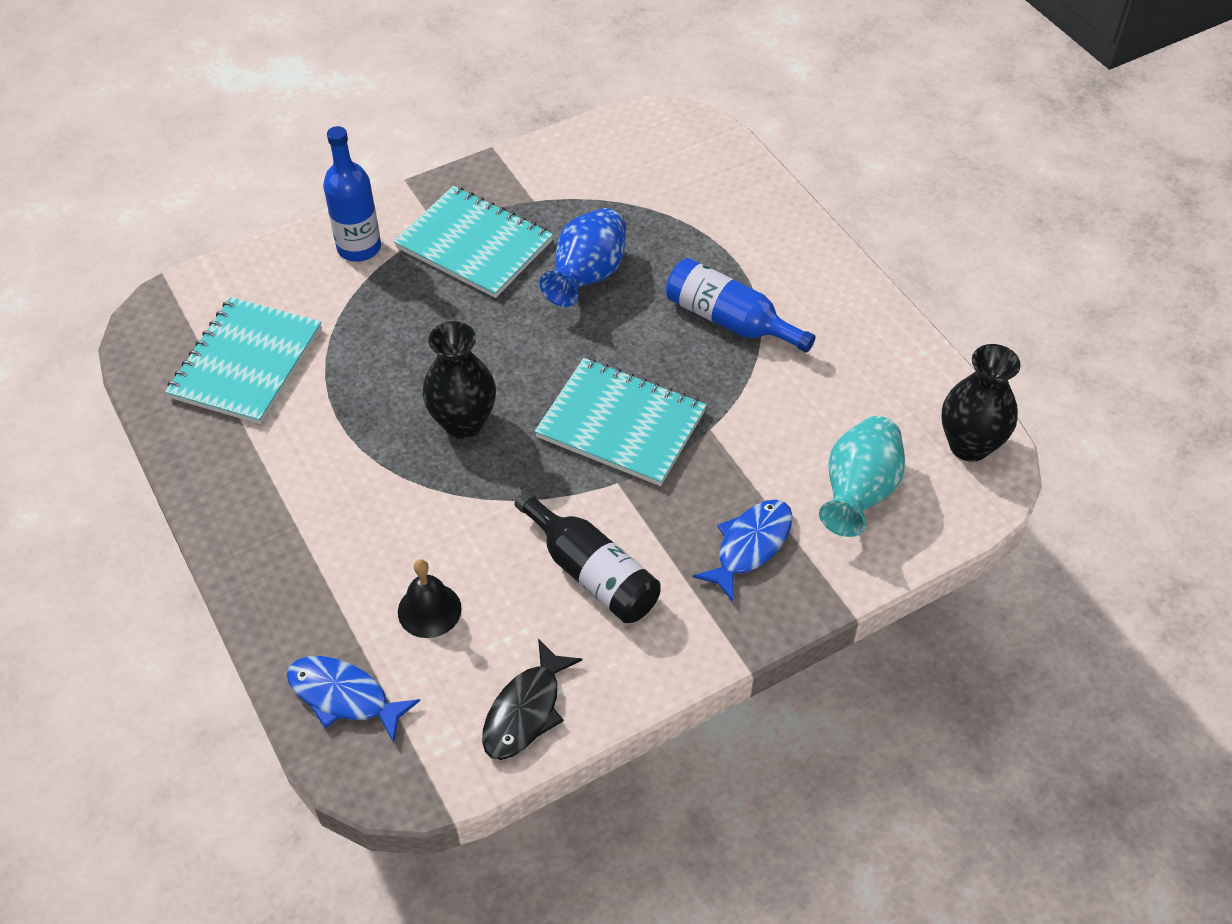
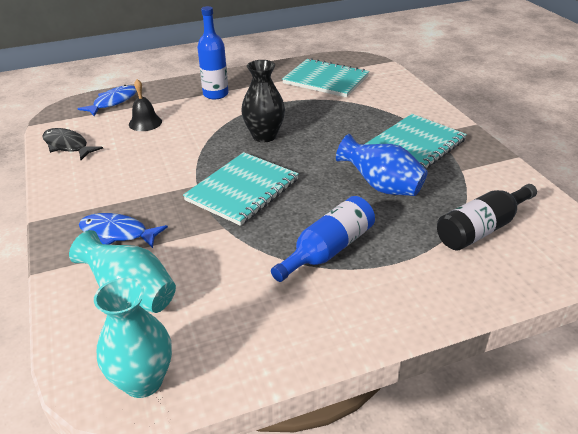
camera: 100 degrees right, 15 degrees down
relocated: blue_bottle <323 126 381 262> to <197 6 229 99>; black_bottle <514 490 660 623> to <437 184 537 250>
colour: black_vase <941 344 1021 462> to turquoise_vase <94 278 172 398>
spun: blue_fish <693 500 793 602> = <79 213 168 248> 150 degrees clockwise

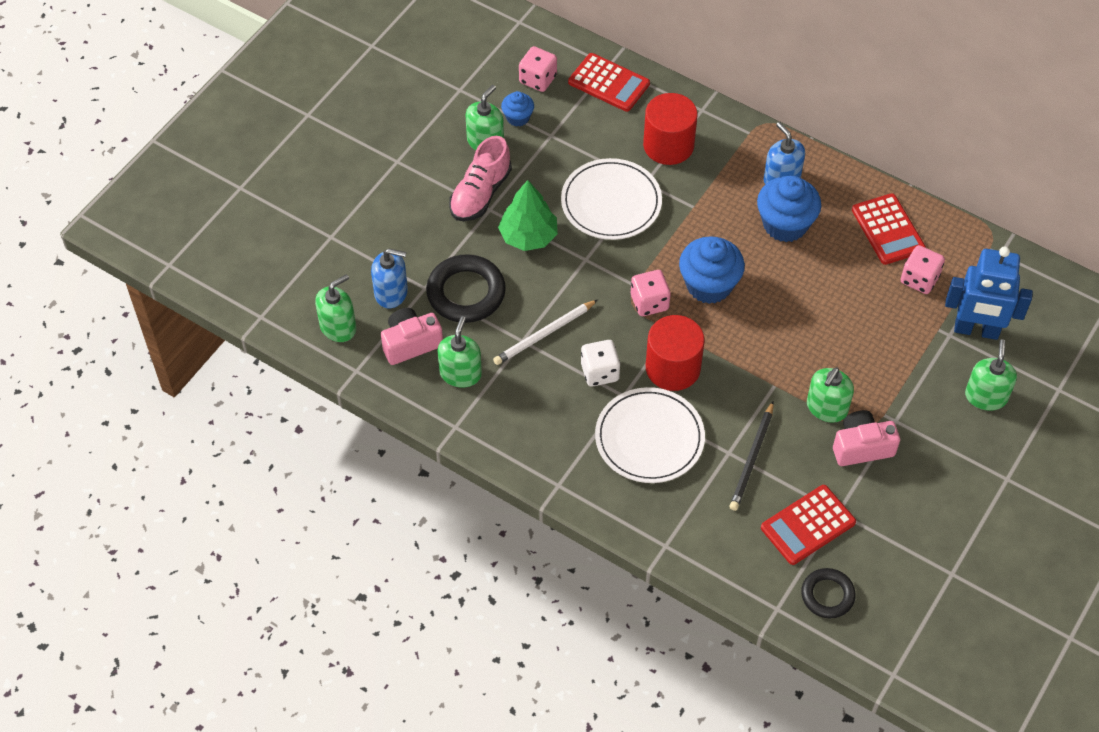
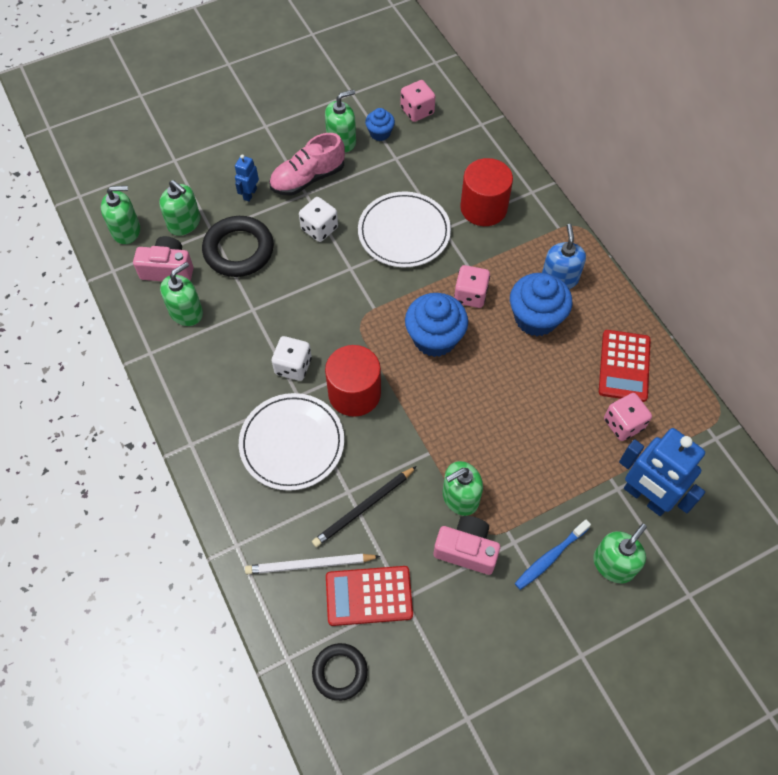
camera: 30 degrees right, 5 degrees up
missing: red_calculator <568 53 650 112>
appeared: blue_robot <235 154 259 201>; blue_toothbrush <515 520 591 590>
relocated: white_pencil <493 300 598 365> to <245 554 380 574>; pink_dice <631 270 671 316> to <454 265 490 308>
exchanged: green_tree <498 180 558 251> to white_dice <299 197 338 242>
colour: blue_soap_dispenser <371 248 408 308> to green_soap_dispenser <159 180 200 236>

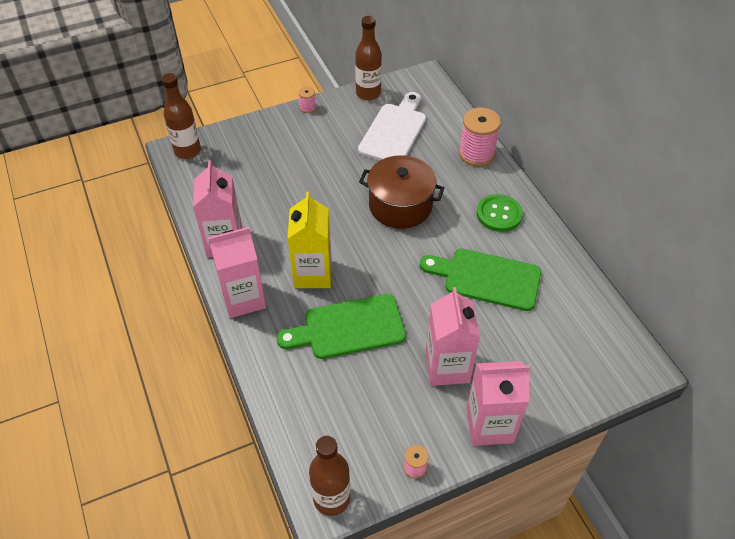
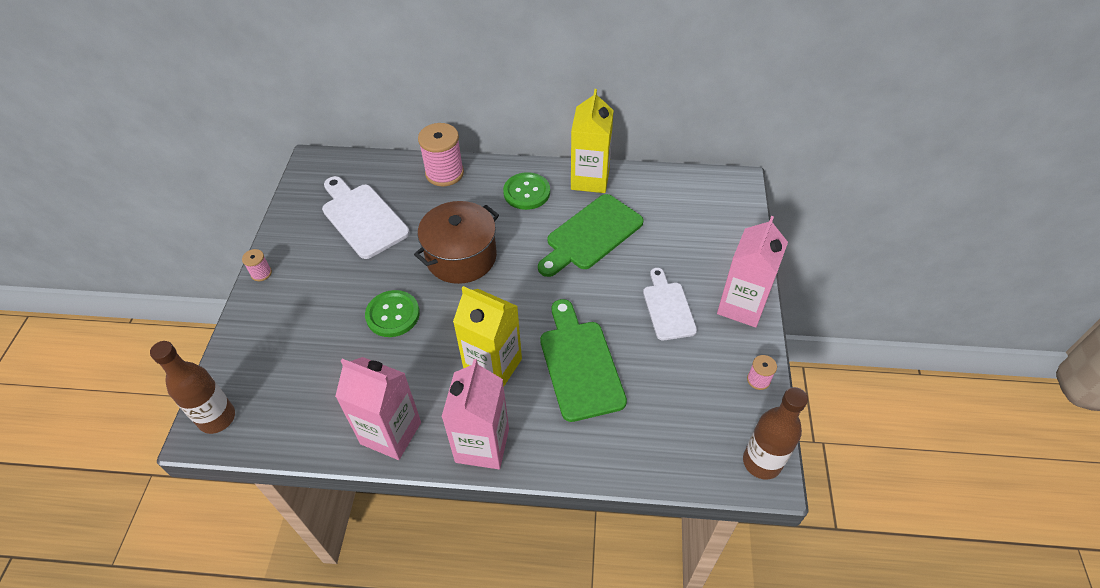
camera: 60 degrees left, 0 degrees up
missing: brown_bottle <355 16 382 100>
appeared: green_button <365 290 420 337>; yellow_carton <571 89 614 193>
exchanged: pink_carton <425 287 480 386> to white_cutting_board <643 268 697 340>
spun: green_cutting_board <277 294 406 359> = <540 299 627 422> 150 degrees clockwise

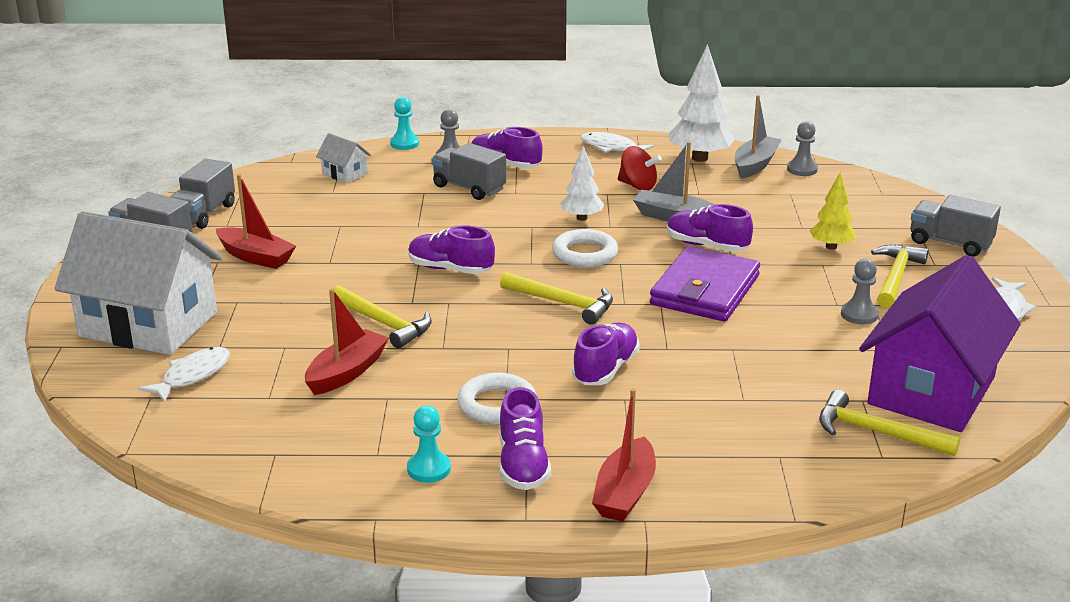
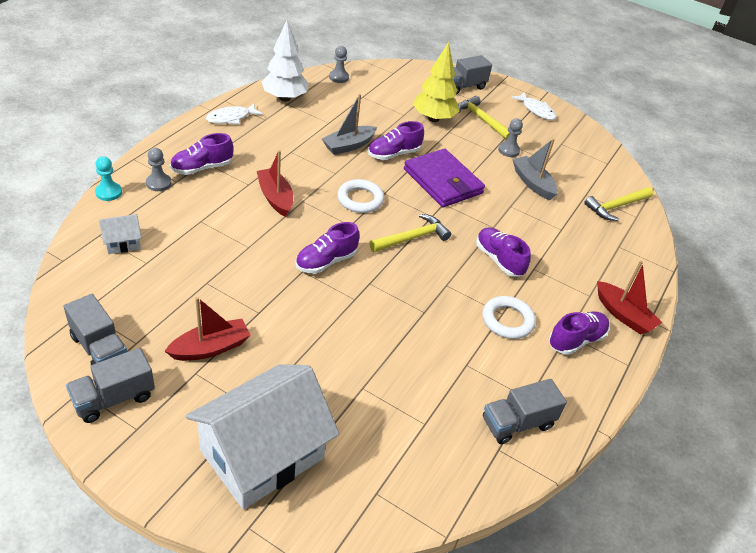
camera: 65 degrees left, 15 degrees up
missing: white_fish <138 347 230 403>; yellow_hammer <333 285 432 349>; turquoise_pawn <407 405 451 483>; white_tree <560 146 604 221>; red_spinning_top <618 146 662 190>; purple_house <859 255 1021 432>
relocated: red_boat <305 289 389 395> to <257 150 293 217>; grey_truck <432 143 506 200> to <483 379 567 444>; grey_boat <735 95 782 179> to <512 139 558 200>
spun: purple_shoe <499 387 551 490> = <549 311 609 355> 60 degrees counterclockwise
size: yellow_tree <810 172 856 250> = <413 42 460 122> x1.64

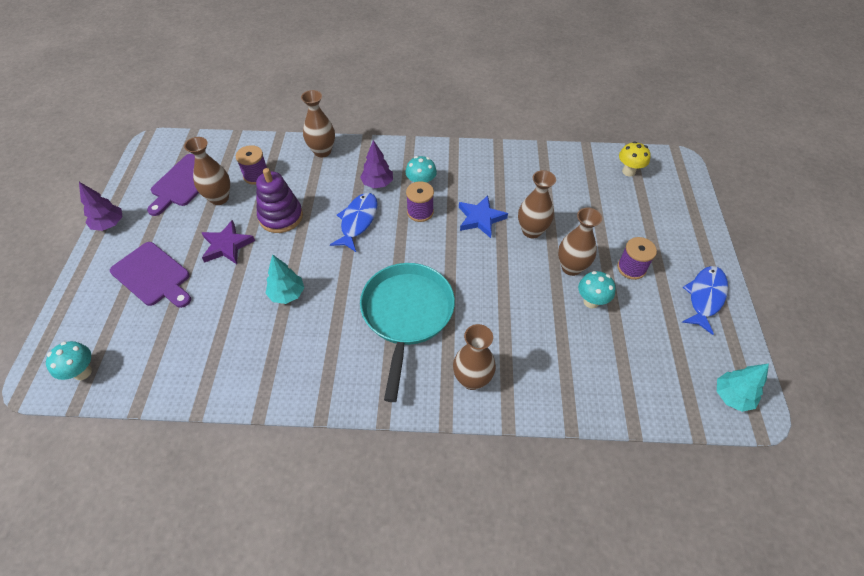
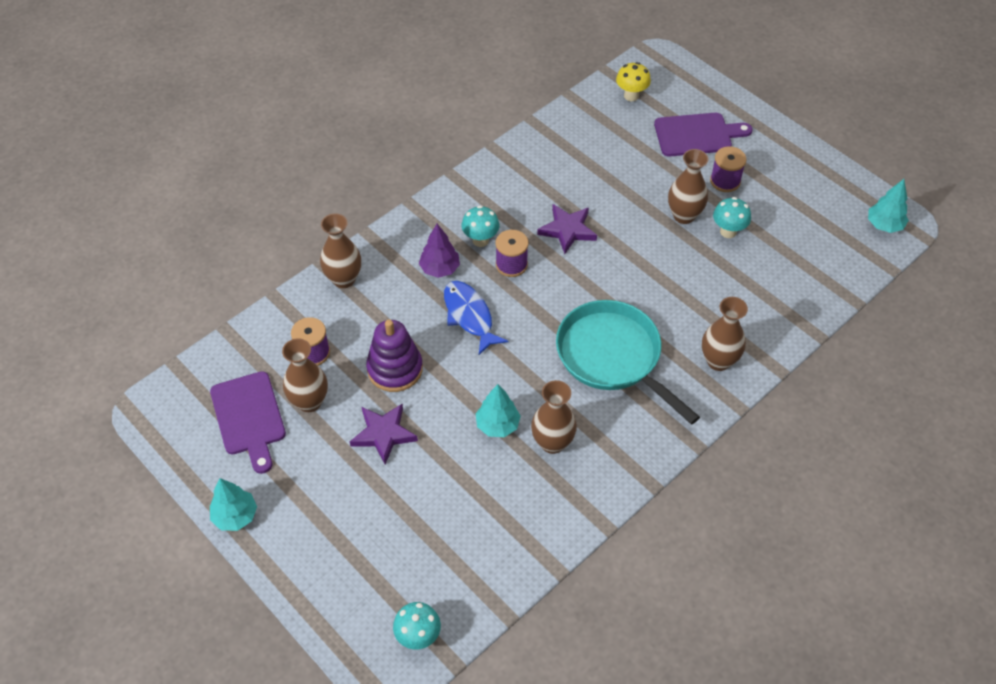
camera: 45 degrees left, 0 degrees up
missing: blue_fish <682 266 728 335>
relocated: purple_cutting_board <110 242 191 308> to <654 113 753 157>; brown_vase <518 170 556 239> to <531 380 577 454>
colour: purple_tree <79 182 123 231> to turquoise_tree <210 478 257 531>; blue_star <459 195 508 238> to purple_star <537 204 597 254>

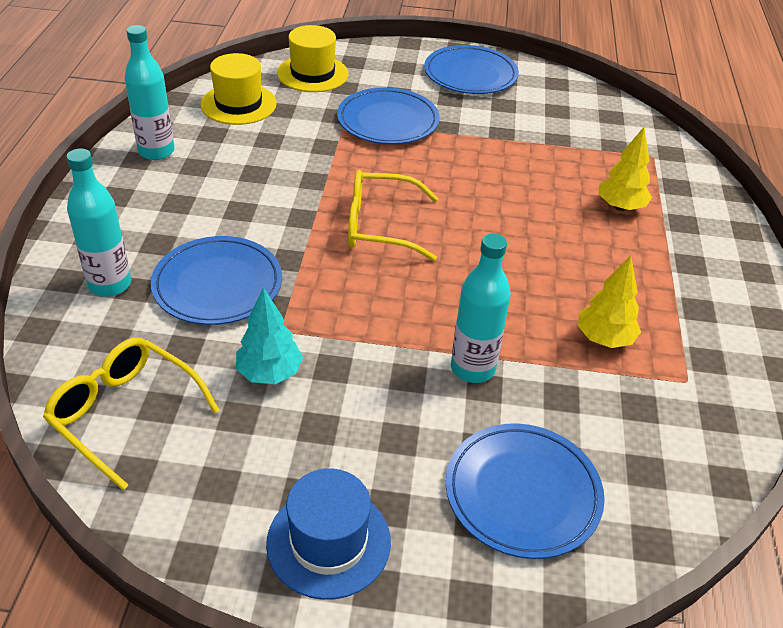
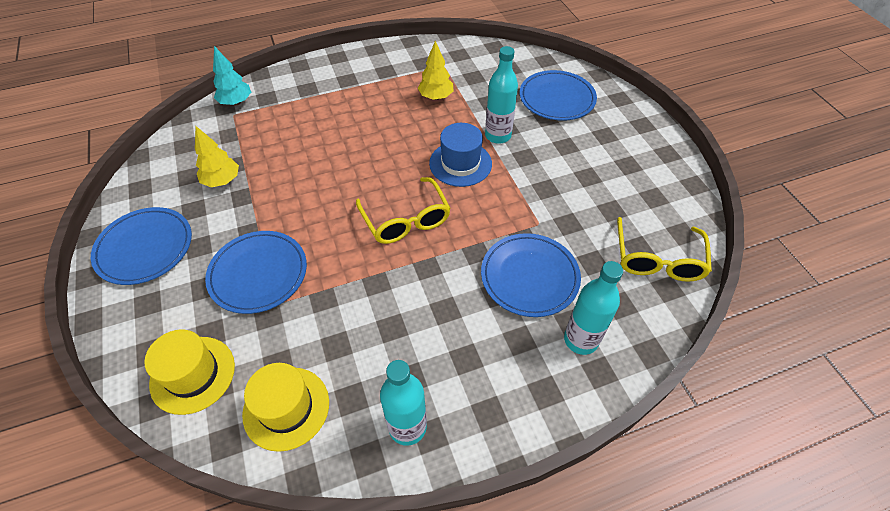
camera: 115 degrees left, 10 degrees up
relocated: turquoise_tree <236 287 303 384> to <213 46 251 105>; blue_hat <266 468 391 600> to <429 123 492 187>; yellow_tree <599 127 652 211> to <195 126 239 187>

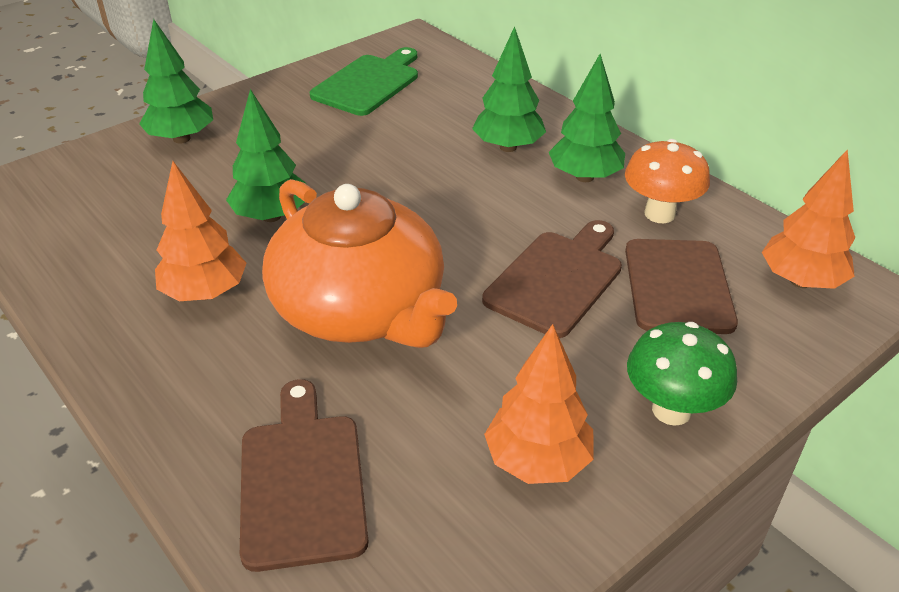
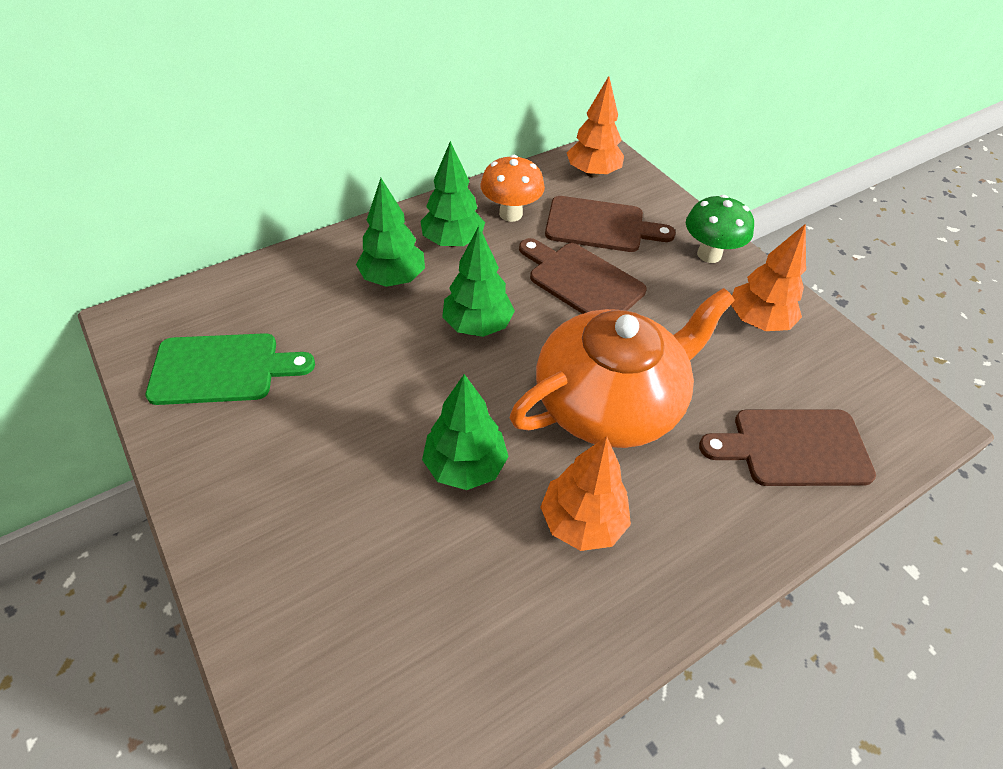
camera: 85 degrees left, 10 degrees up
relocated: green_tree <139 19 213 144> to <442 226 515 337>
spun: green_cutting_board <310 47 418 116> = <146 333 315 405> 135 degrees clockwise

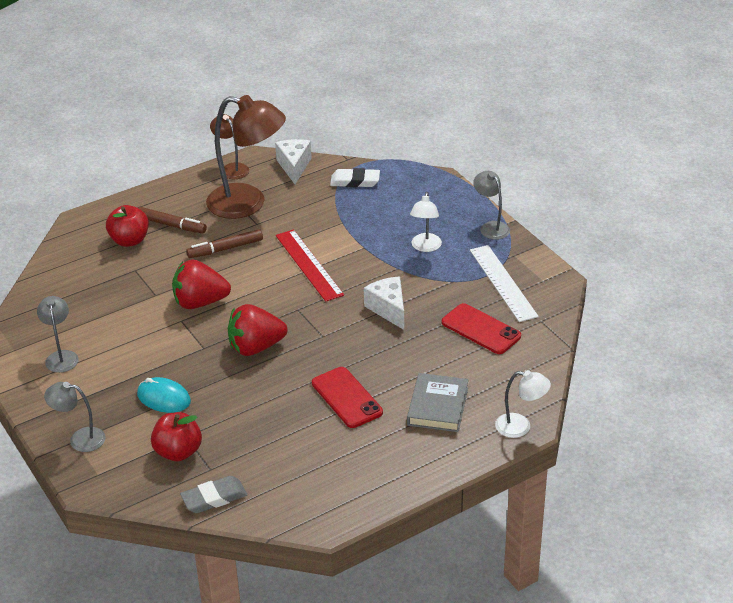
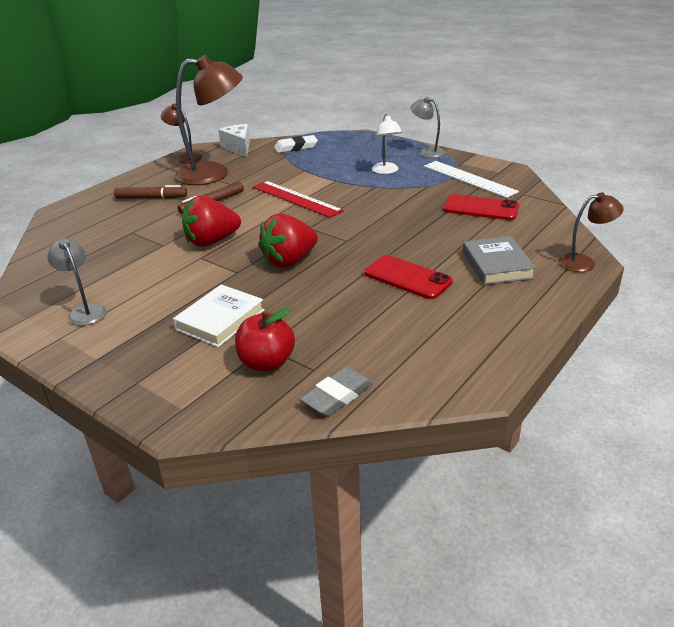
camera: 20 degrees left, 5 degrees down
missing: grey_lamp <44 382 106 452>; red_apple <106 205 149 247>; white_cheese <364 276 404 330>
exchanged: turquoise_mouse <137 377 191 413> to white_book <173 284 264 347>
colour: white_lamp <495 370 551 438> to brown_lamp <559 192 624 272>

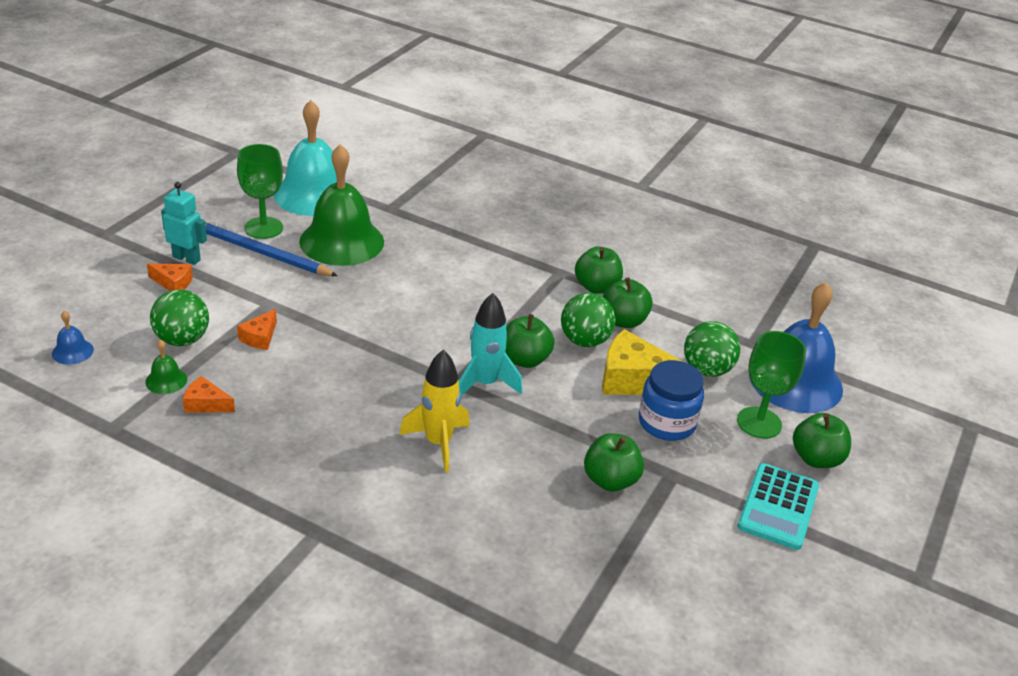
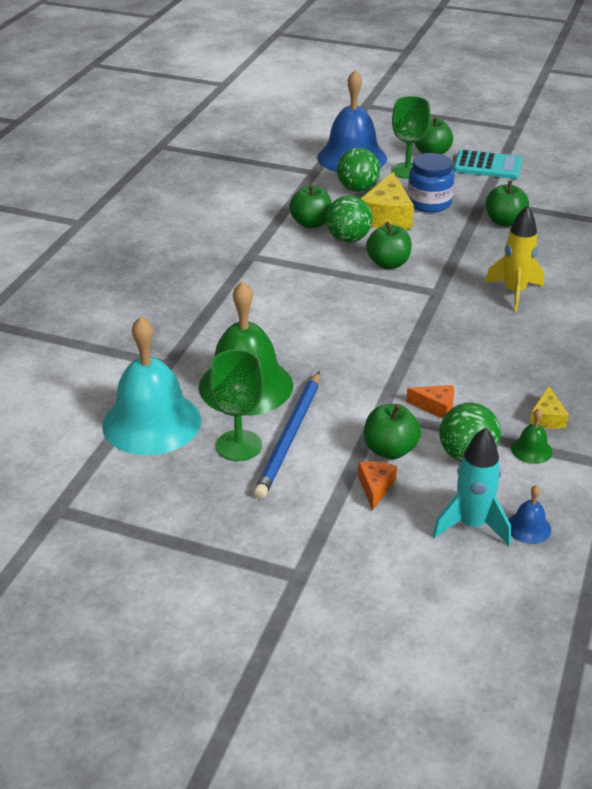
camera: 95 degrees left, 0 degrees up
missing: turquoise_robot <161 182 207 265>
relocated: turquoise_rocket <459 293 522 396> to <433 427 511 546>; green_apple <575 246 623 294> to <364 404 421 459>
colour: orange_cheese <183 376 235 413> to yellow_cheese <530 386 569 429>

